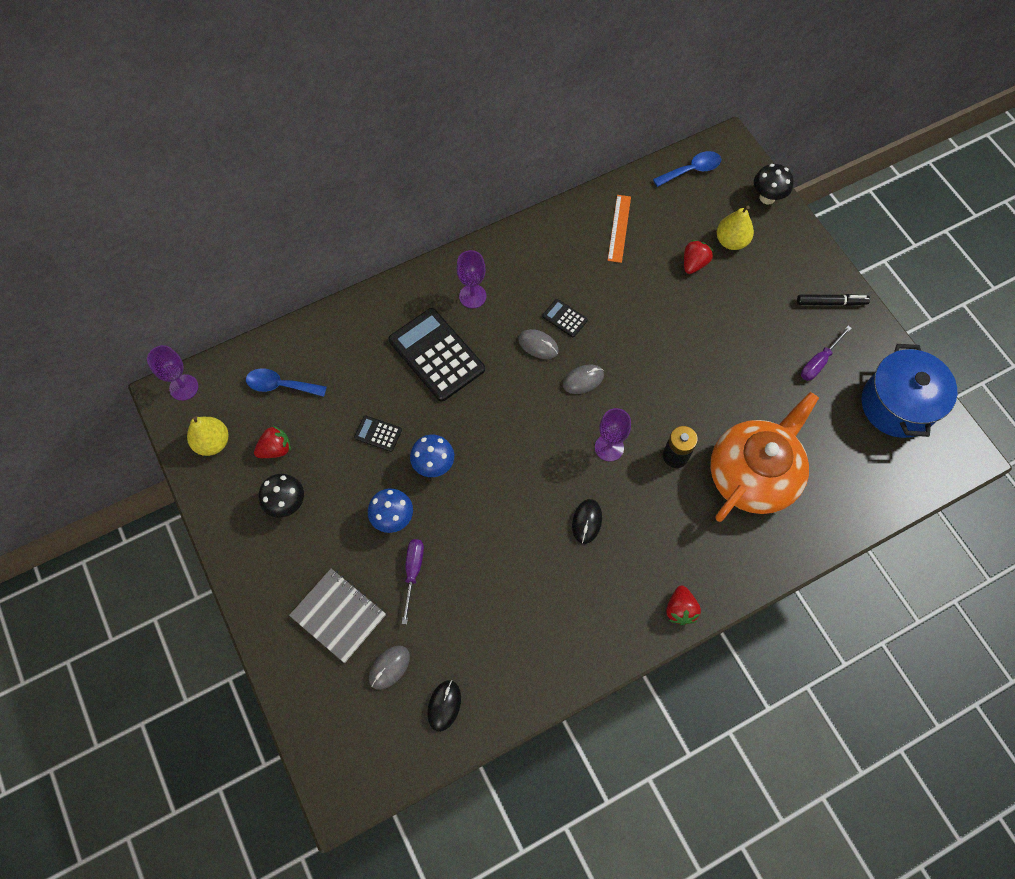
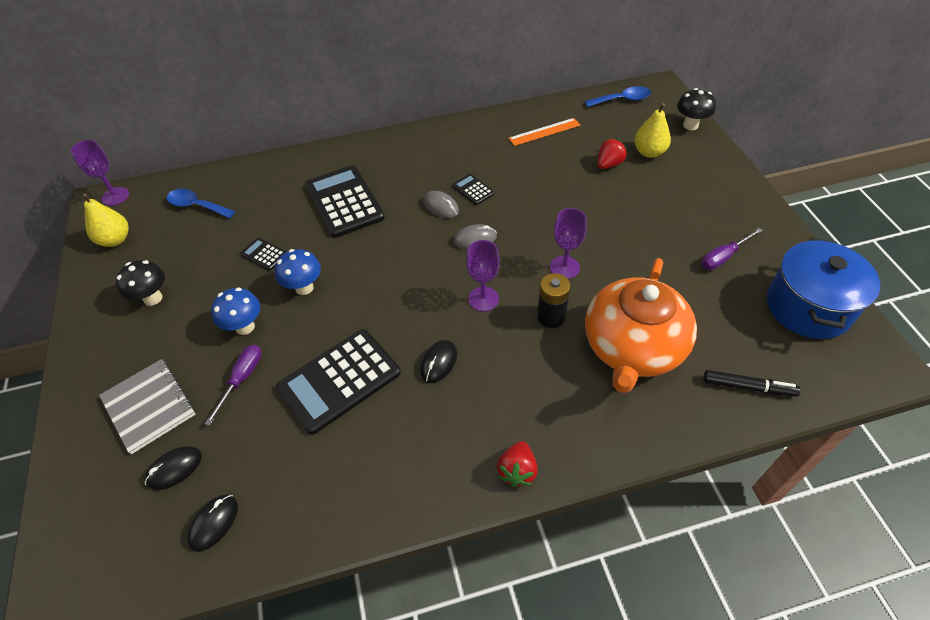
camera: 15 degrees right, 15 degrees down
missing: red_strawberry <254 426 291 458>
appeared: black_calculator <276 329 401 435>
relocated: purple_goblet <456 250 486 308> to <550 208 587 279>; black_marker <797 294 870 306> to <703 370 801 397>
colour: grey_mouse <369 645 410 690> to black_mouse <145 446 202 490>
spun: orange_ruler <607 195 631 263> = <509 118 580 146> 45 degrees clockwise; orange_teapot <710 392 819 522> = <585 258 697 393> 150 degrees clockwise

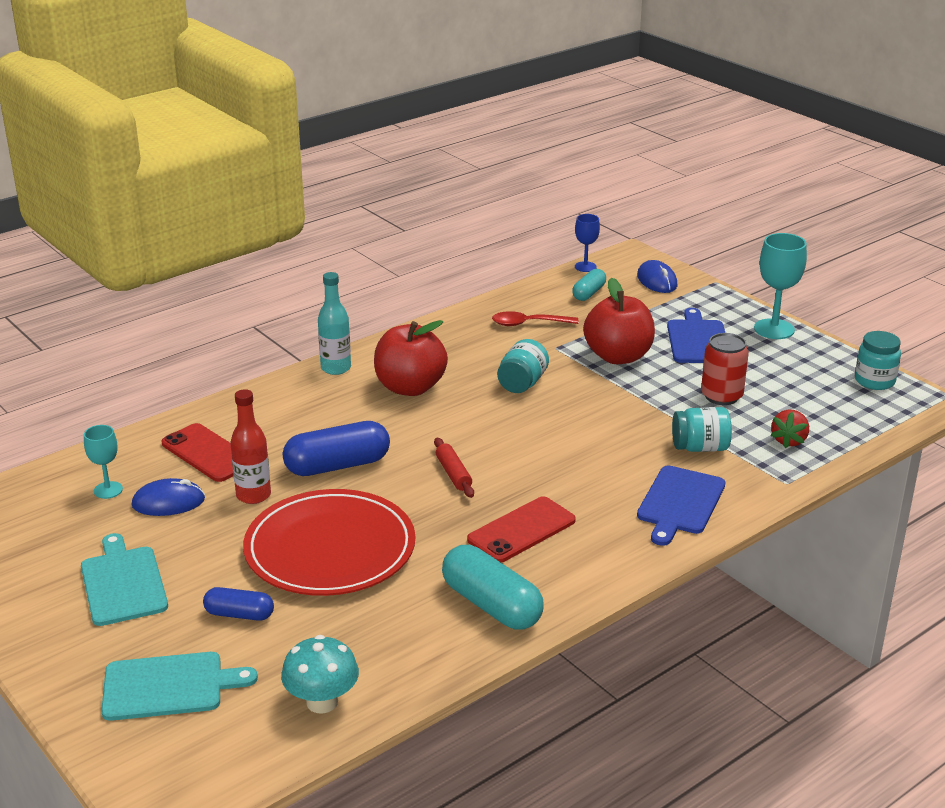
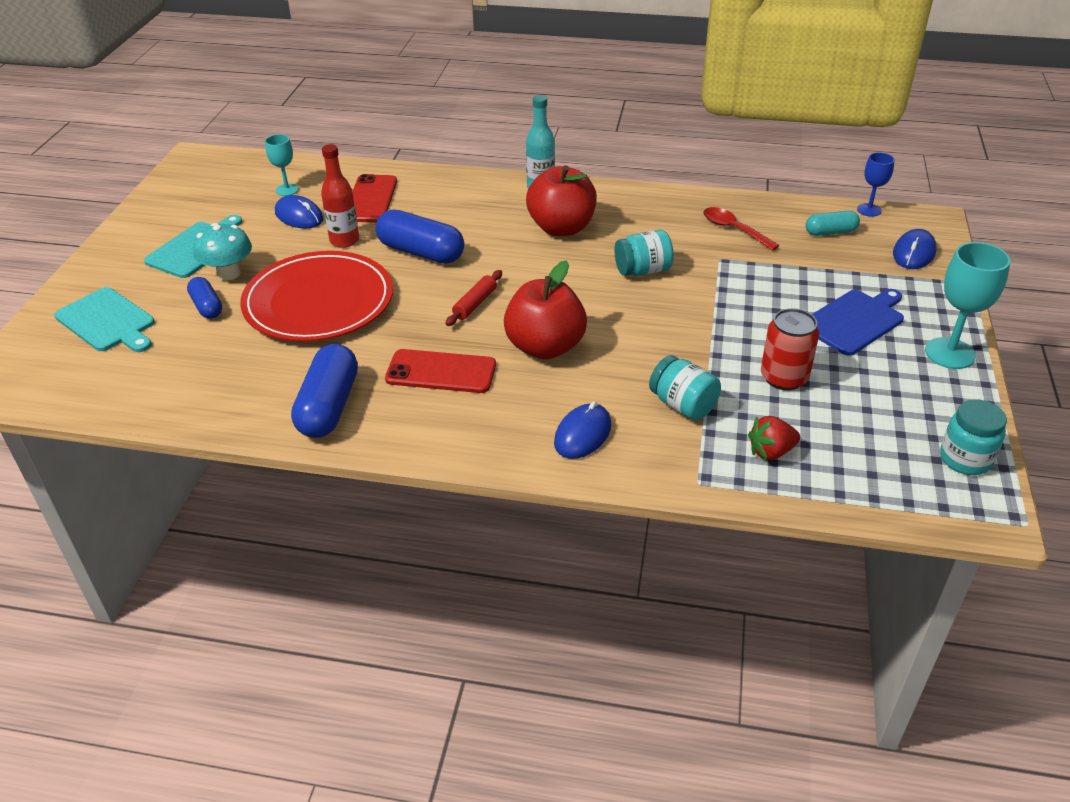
camera: 50 degrees right, 10 degrees up
relocated: turquoise_mushroom <281 635 359 714> to <193 223 252 281>; red_apple <583 278 655 364> to <504 260 587 360>
exchanged: blue_cutting_board <637 465 725 546> to blue_mouse <554 401 611 459>
colour: turquoise_capsule <442 545 544 630> to blue_capsule <291 344 358 438>

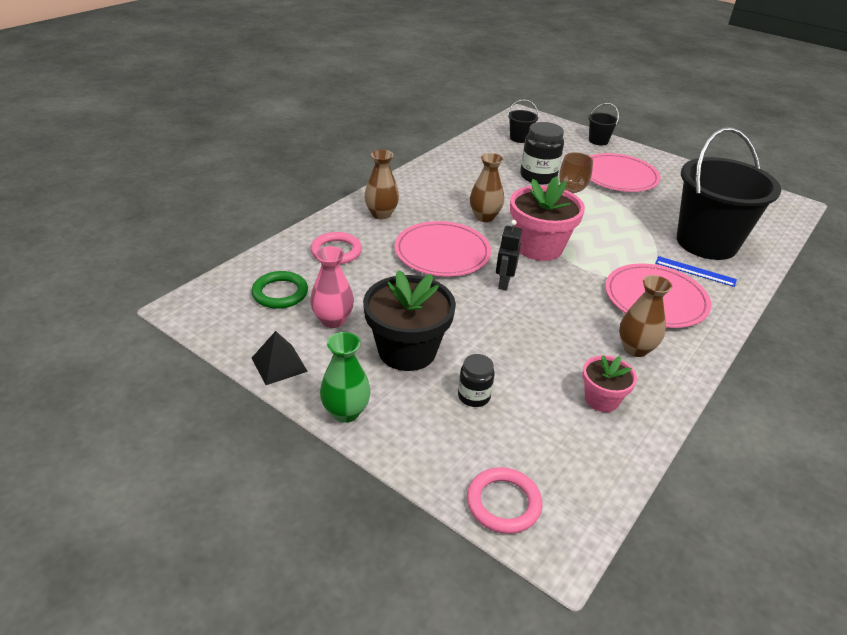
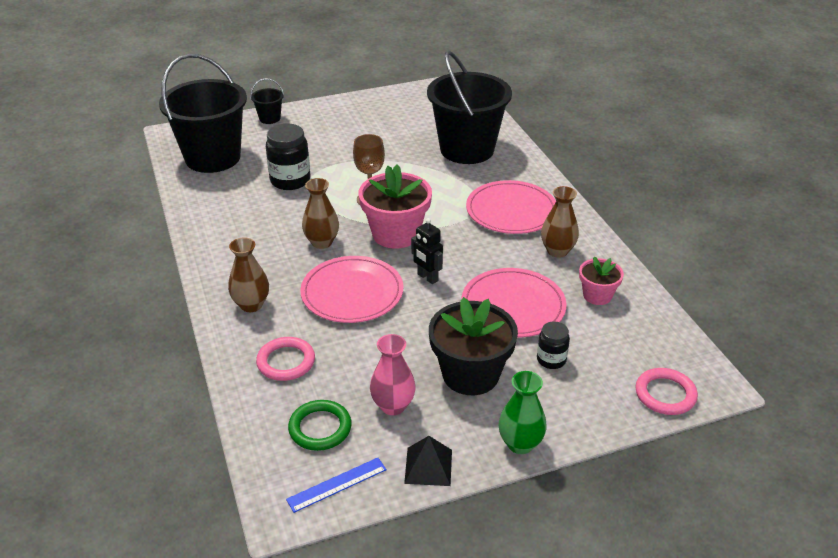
camera: 55 degrees left, 0 degrees up
relocated: pink_plate <590 153 661 192> to <461 268 567 337>; blue_ruler <656 256 737 287> to <286 458 387 513>
size: black_bucket <508 99 539 143> = <159 54 247 173> x2.43

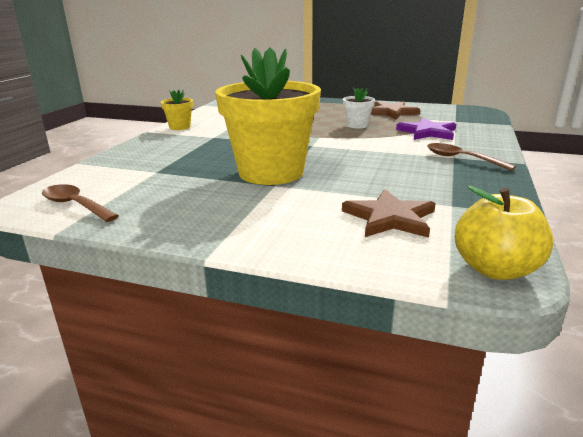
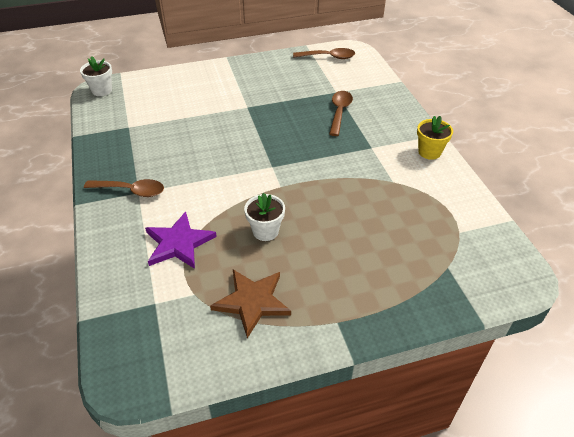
camera: 145 degrees right, 20 degrees up
missing: yellow_flower_pot <215 47 321 185>; brown_star <342 189 436 238>
appeared: brown_spoon <329 91 353 136>
exchanged: yellow_apple <455 186 554 280> to white_flower_pot <80 56 112 96>

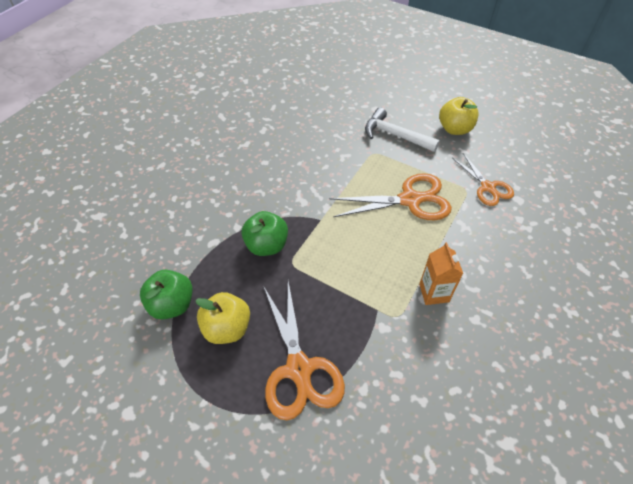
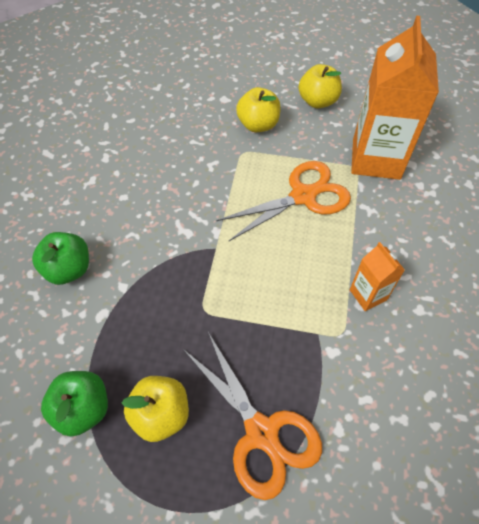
camera: 20 degrees left, 5 degrees up
relocated: green_apple <242 211 288 256> to <32 232 89 285>
exchanged: white_hammer <365 108 440 152> to yellow_apple <236 87 281 132>; orange_scissors <452 153 514 206> to orange_carton <351 16 439 180>

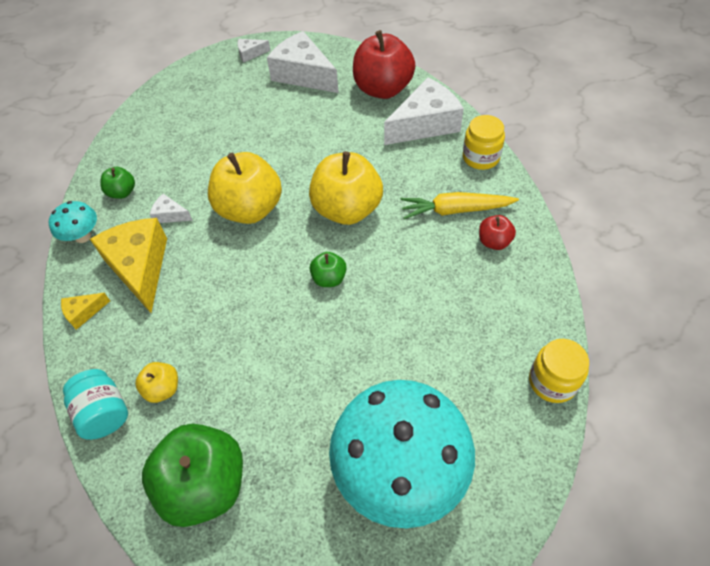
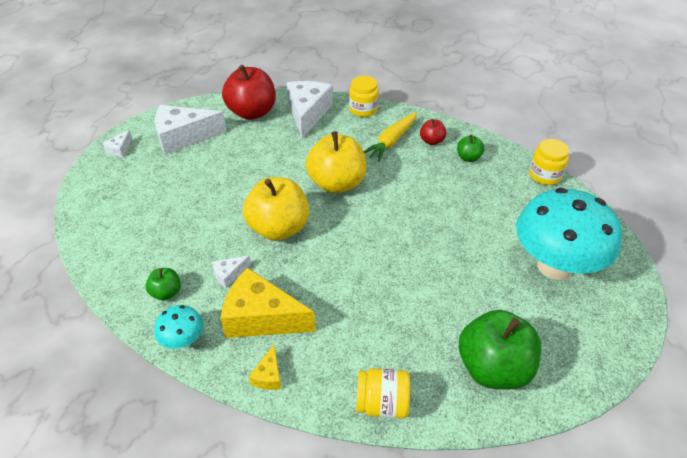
camera: 55 degrees left, 10 degrees down
missing: yellow_apple <135 362 178 403>
relocated: green_apple <309 252 347 287> to <457 135 485 162>
colour: turquoise_jar <63 369 128 440> to yellow_jar <356 368 410 419>

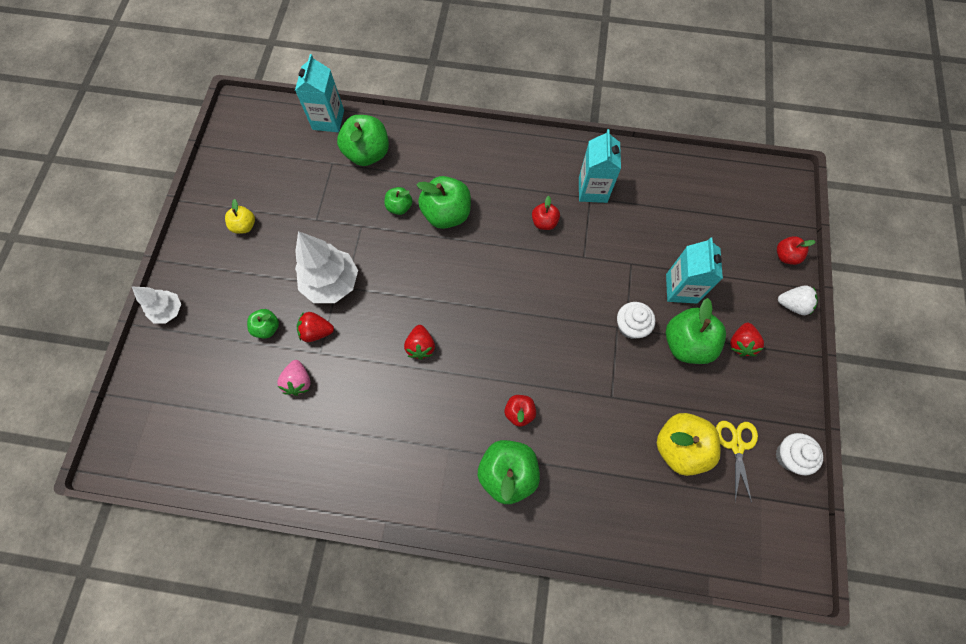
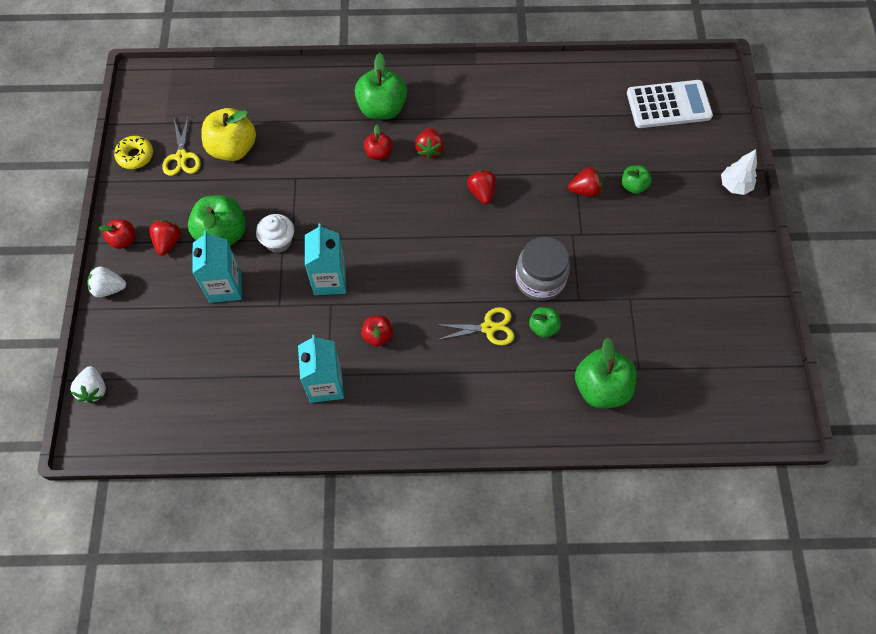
camera: 170 degrees right, 5 degrees down
missing: yellow_apple <225 199 255 234>; pink_strawberry <277 360 311 396>; white_tree <295 231 358 303>
appeared: white_strawberry <70 366 106 403>; red_strawberry <415 128 444 159>; grey_jar <515 237 570 301>; white_calculator <627 80 713 128>
relocated: turquoise_carton <295 54 344 132> to <305 223 346 295>; red_apple <777 236 816 265> to <99 220 135 249>
exchanged: green_apple <416 176 471 229> to yellow_scissors <435 307 515 345>; white_cupcake <776 433 823 475> to yellow_donut <114 136 153 169>

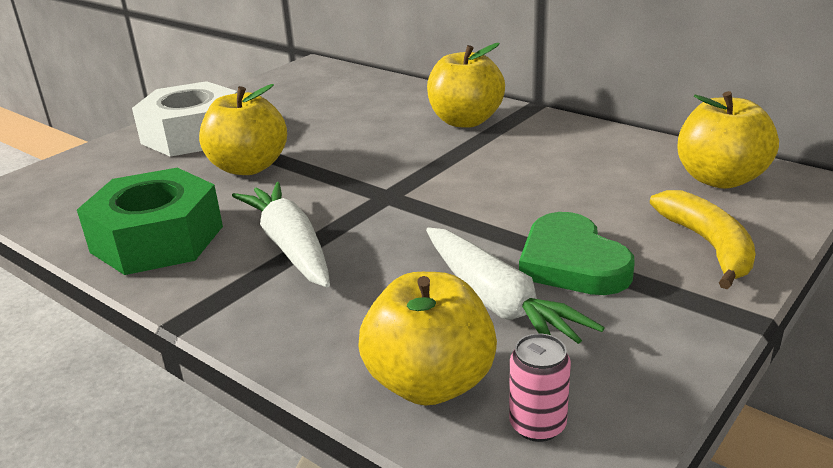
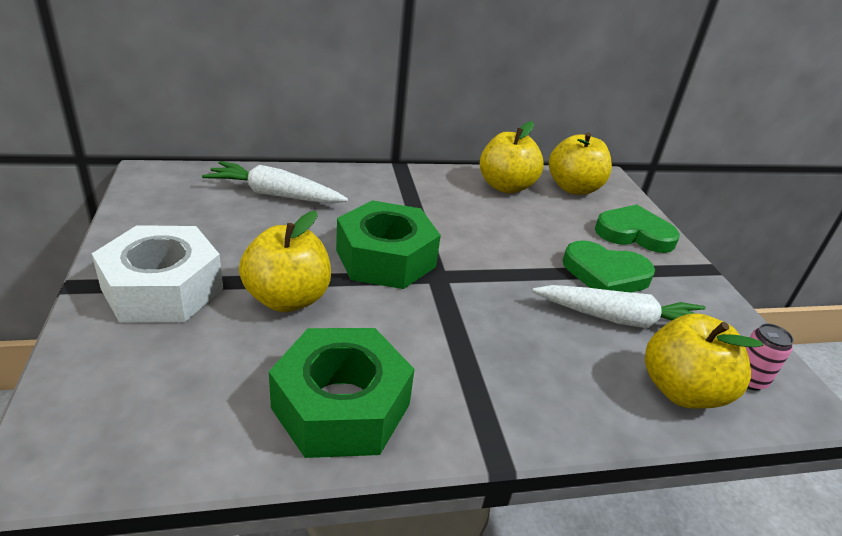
camera: 55 degrees left, 5 degrees up
appeared: green_nut <336 200 441 289>
relocated: white_carrot <232 182 330 287> to <202 161 348 204>; yellow_apple <427 43 505 128> to <480 121 544 193>
exchanged: yellow_banana <650 190 756 289> to green_heart <595 205 680 253>

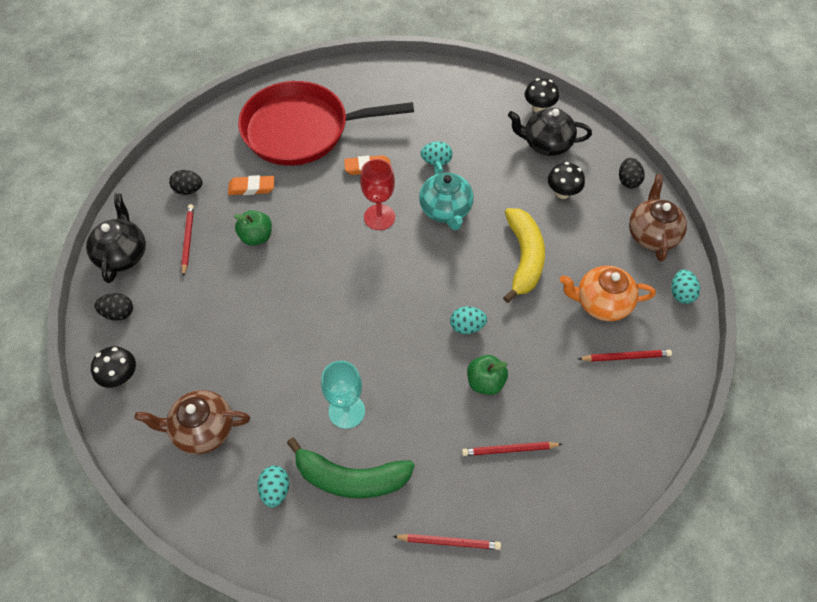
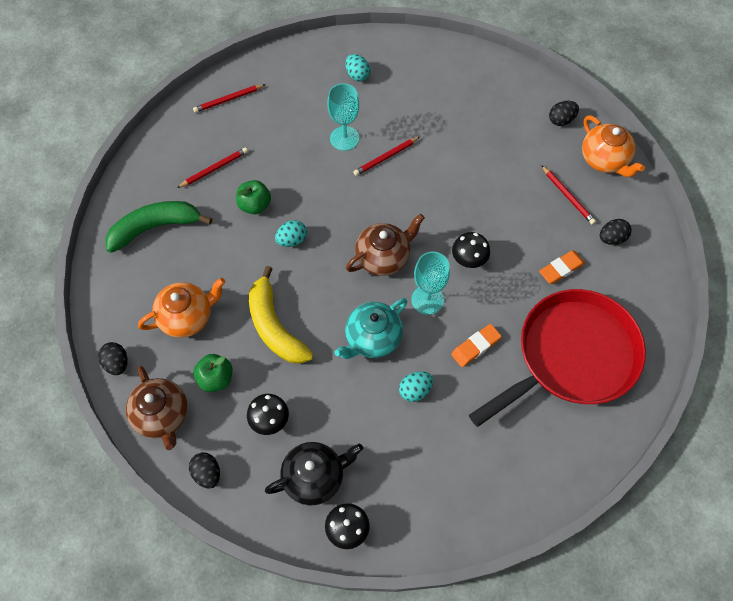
camera: 150 degrees right, 5 degrees up
relocated: black_mushroom <91 346 136 388> to <452 232 490 268>; brown_teapot <135 390 250 454> to <346 214 425 276>; green_apple <234 210 272 246> to <193 354 232 392>; green_banana <287 438 415 498> to <105 201 212 253>; red_pencil <578 350 672 362> to <354 137 420 176>
colour: black_teapot <86 193 146 283> to orange_teapot <582 115 645 177>; red_goblet <360 159 395 230> to turquoise_goblet <411 252 450 315>; turquoise_egg <671 269 700 304> to black_egg <98 342 128 375>
spun: turquoise_teapot <419 161 473 230> = <334 298 407 359> 90 degrees counterclockwise

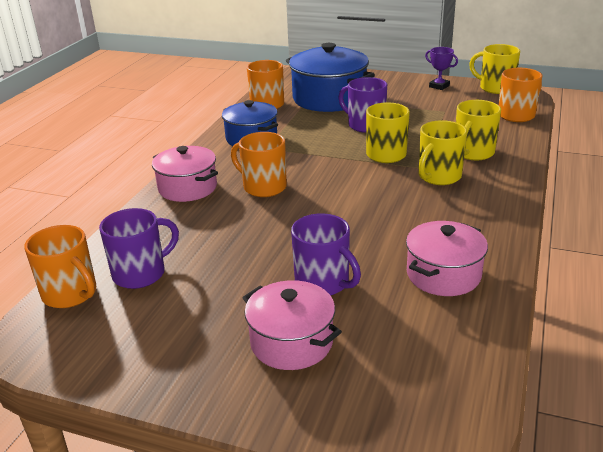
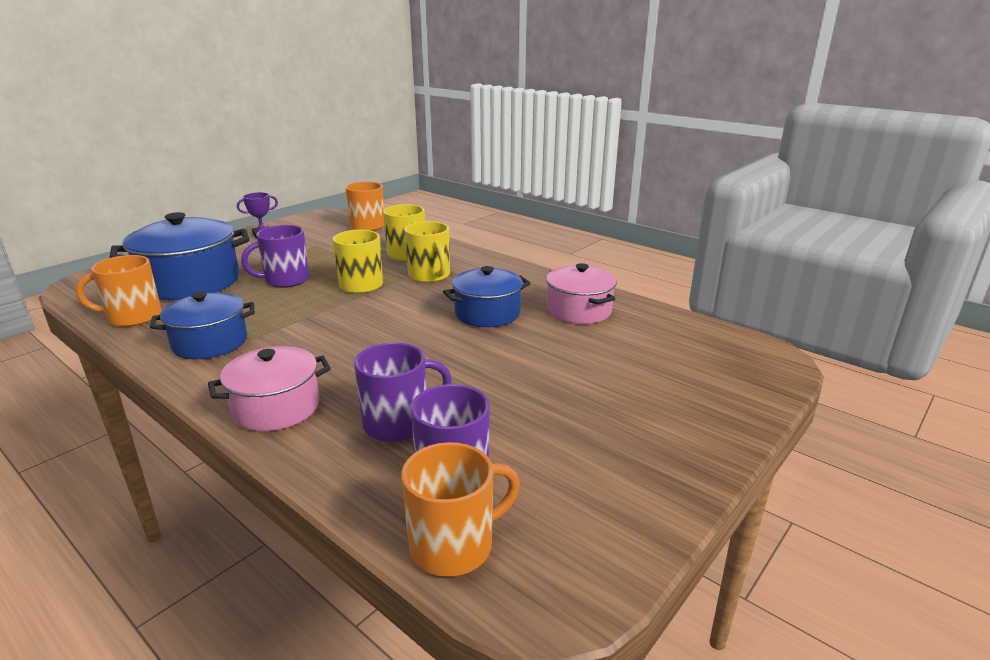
camera: 70 degrees left, 5 degrees down
missing: orange_mug <231 132 287 197>; pink_pot <242 280 342 370>; yellow_mug <469 44 520 94>
appeared: blue_pot <443 266 531 327>
relocated: purple_mug <291 213 361 296> to <354 342 452 442>

